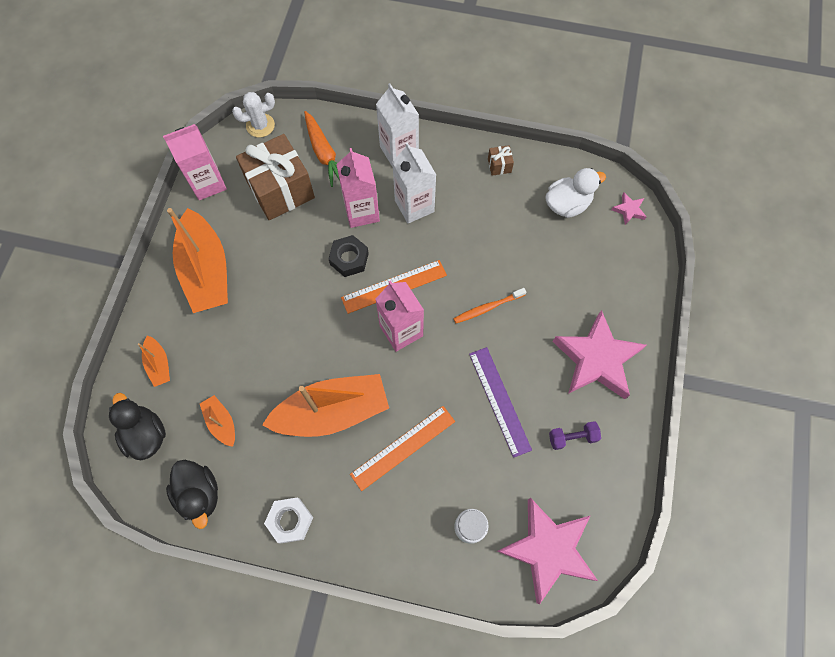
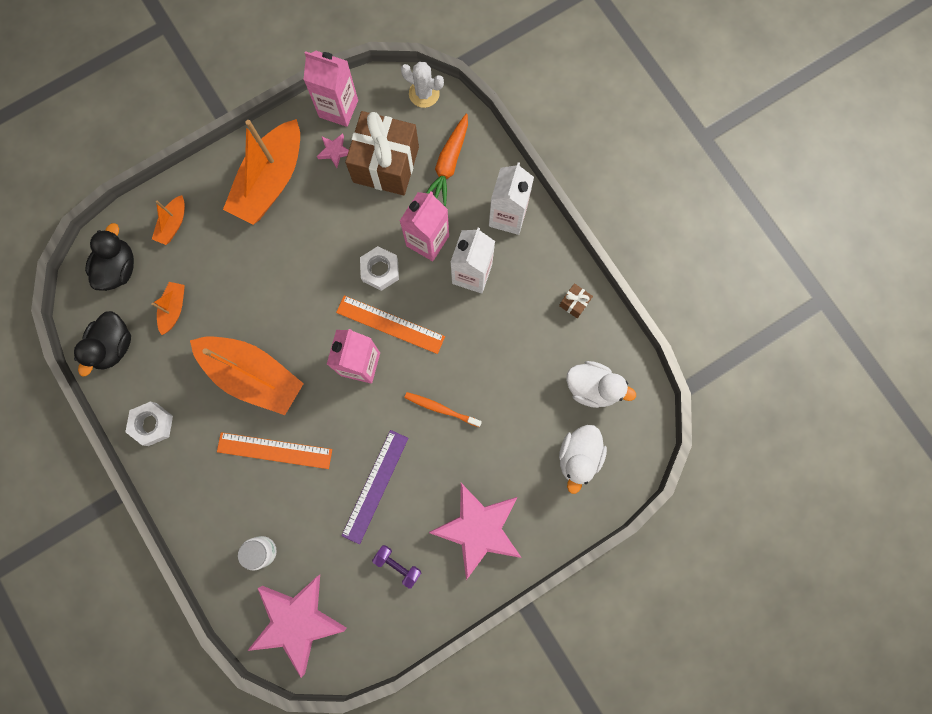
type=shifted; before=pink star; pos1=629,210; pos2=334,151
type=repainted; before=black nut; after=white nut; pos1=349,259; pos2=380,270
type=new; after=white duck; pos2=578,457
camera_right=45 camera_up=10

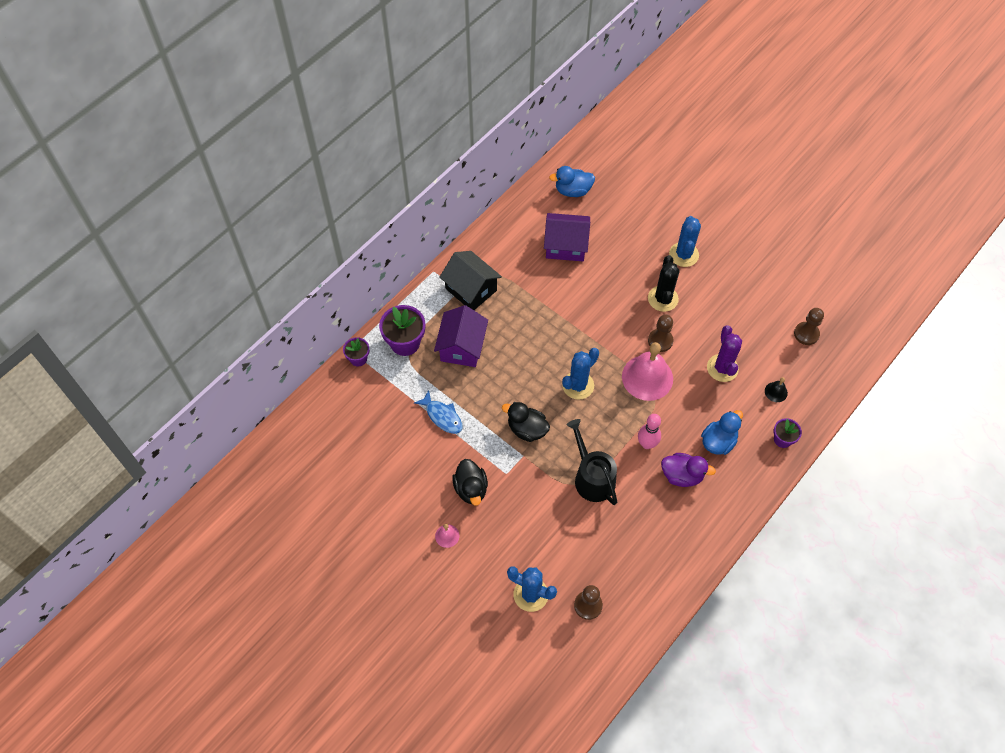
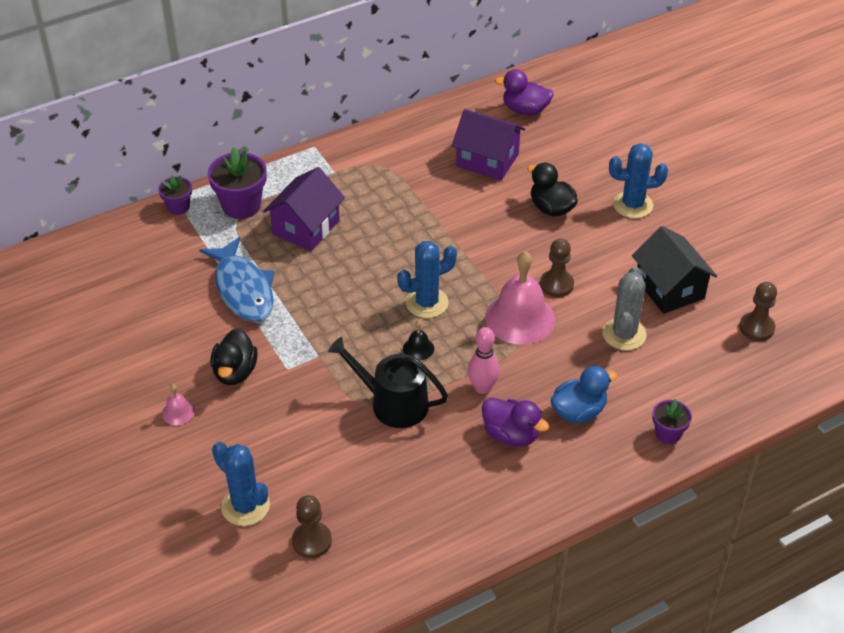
type=scaled; before=blue fish; pos1=442,416; pos2=243,289; scale=1.62
type=rotated; before=black watering can; pos1=592,477; pos2=392,403; turn=-60
type=shifted; before=black bell; pos1=776,392; pos2=418,348
type=repainted; before=blue duck; after=purple duck; pos1=573,191; pos2=525,110
type=shifted; before=black duck; pos1=527,429; pos2=551,208
type=repainted; before=purple cactus; after=grey cactus; pos1=722,368; pos2=624,334
type=rotated; before=blue cactus; pos1=683,254; pos2=632,205; turn=60
type=shifted; before=black house; pos1=471,289; pos2=669,288
type=gone; before=black cactus; pos1=663,299
camera_right=20 camera_up=-15

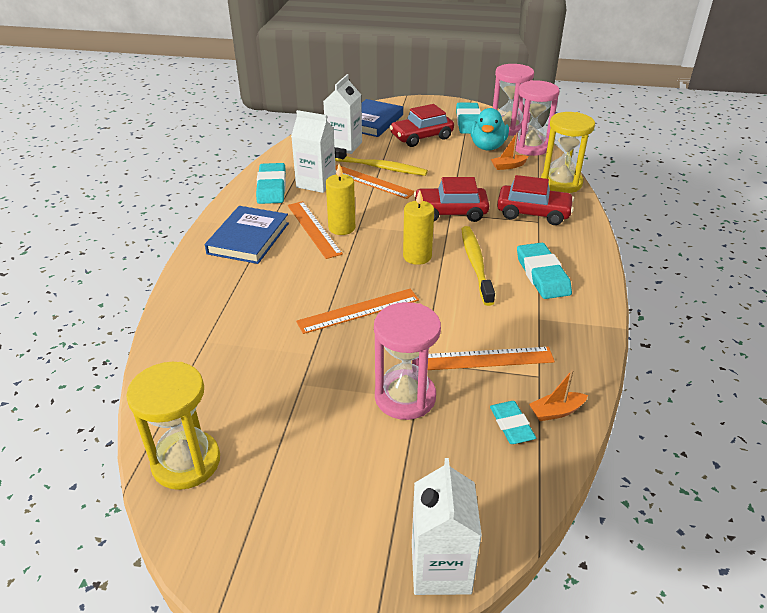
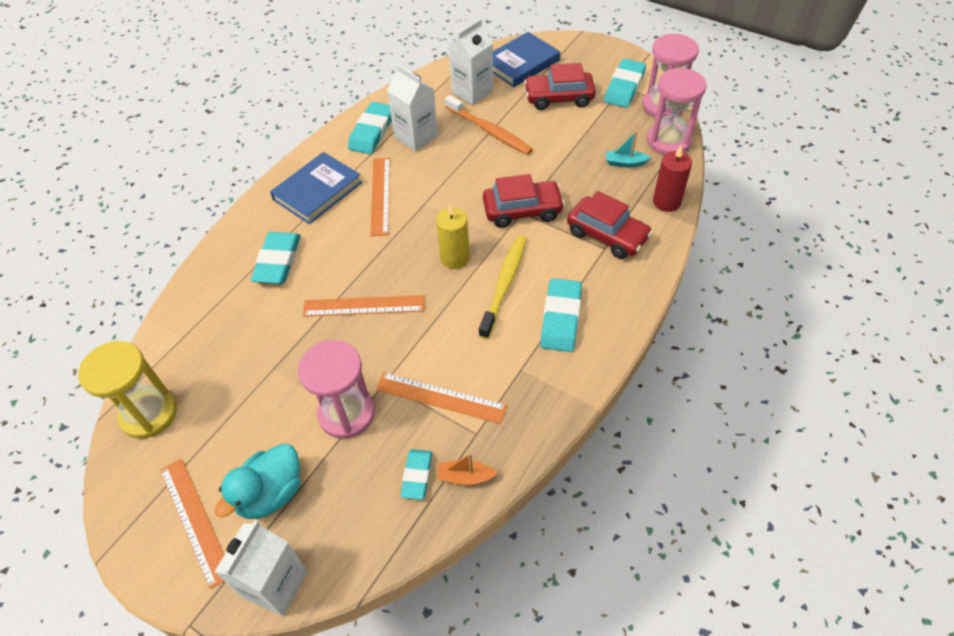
type=shifted; before=orange ruler; pos1=370,181; pos2=195,520
type=shifted; before=turquoise duck; pos1=487,147; pos2=271,494
type=new; after=turquoise eraser; pos2=278,261
type=repainted; before=yellow toothbrush; after=orange toothbrush; pos1=379,167; pos2=489,131
type=rotated; before=red car; pos1=450,212; pos2=522,210; turn=150
type=repainted; before=orange boat; after=turquoise boat; pos1=508,166; pos2=625,163
type=swapped; before=yellow hourglass; after=red candle; pos1=561,183; pos2=666,202
type=gone; before=yellow candle; pos1=341,228
camera_right=25 camera_up=15

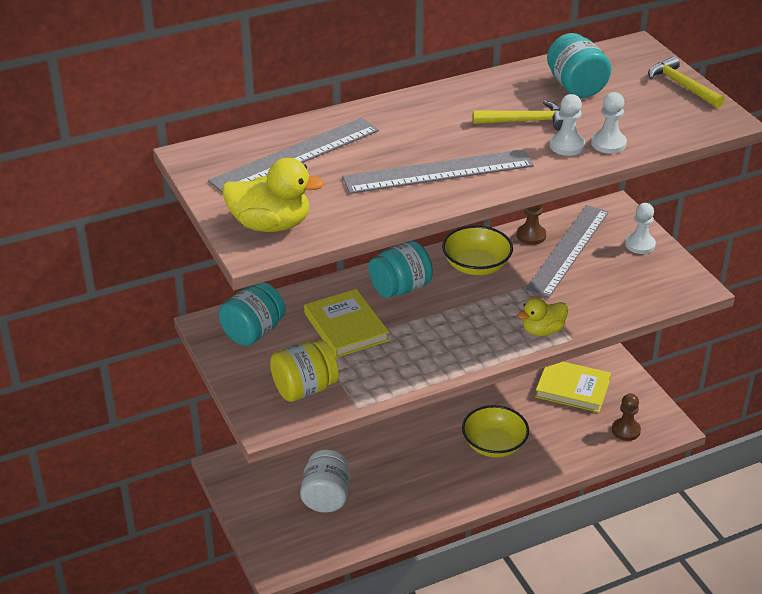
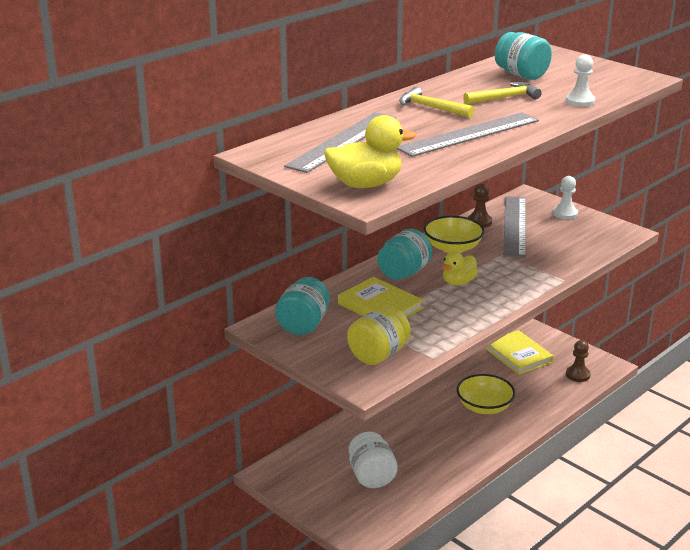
type=shifted; before=yellow hammer; pos1=682,86; pos2=431,108
type=shifted; before=yellow duck; pos1=542,330; pos2=458,282
type=rotated; before=yellow book; pos1=572,388; pos2=518,355; turn=60
type=gone; before=white pawn; pos1=566,146
camera_right=-20 camera_up=-10

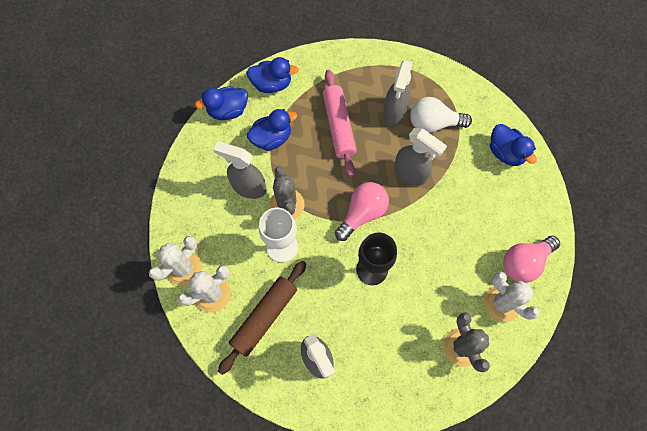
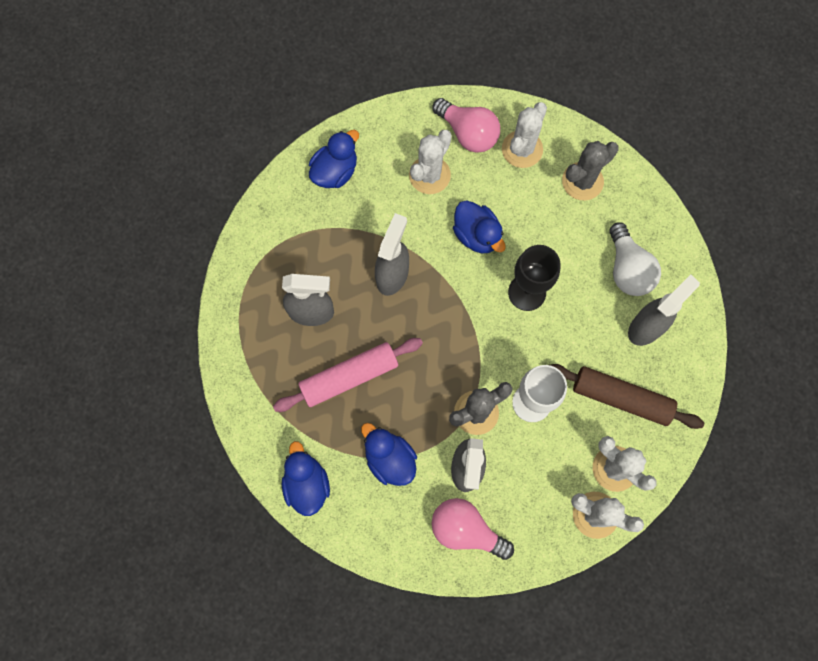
type=new; after=white cactus; pos2=429,175
type=shifted; before=pink light bulb; pos1=362,214; pos2=466,530
type=shifted; before=blue duck; pos1=228,111; pos2=477,235
type=shifted; before=white light bulb; pos1=433,123; pos2=627,269
camera_right=-105 camera_up=5

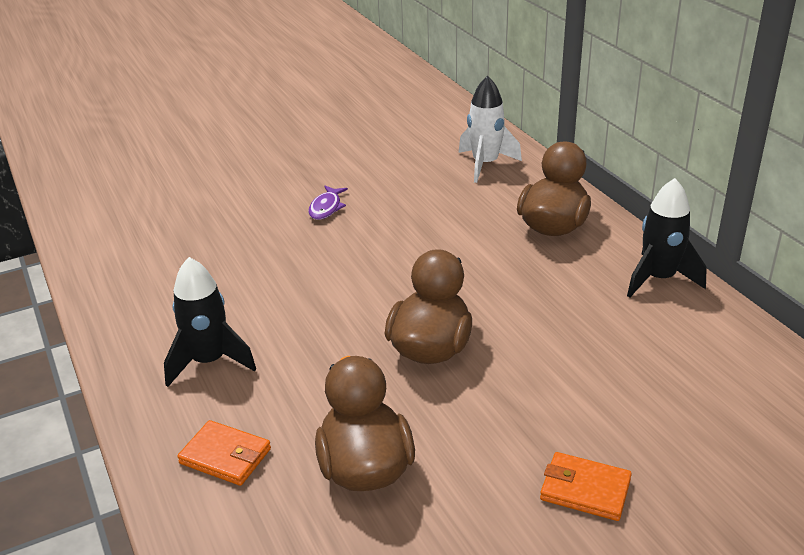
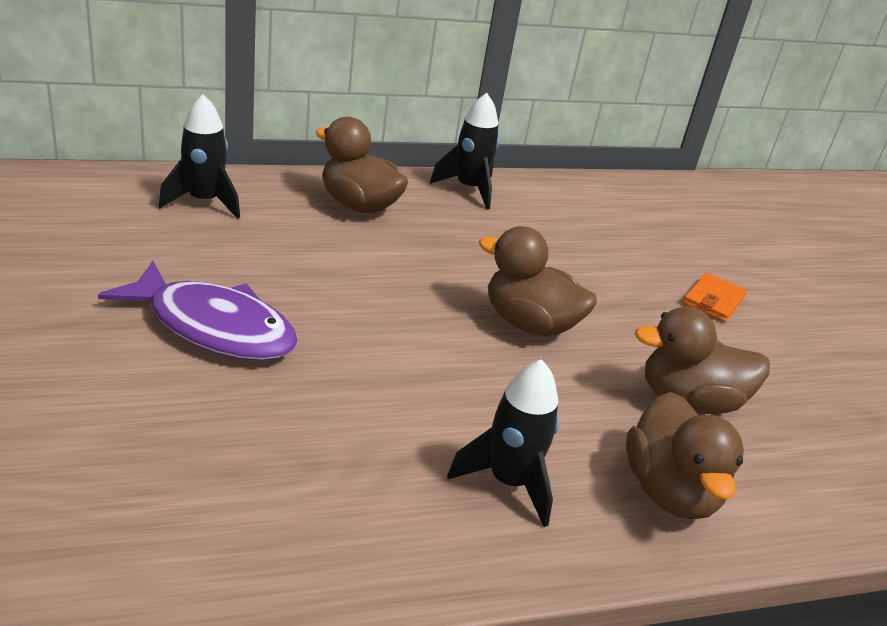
type=scaled; before=purple fish; pos1=326,208; pos2=214,327; scale=2.31
type=repainted; before=white rocket; after=black rocket; pos1=485,164; pos2=204,201
type=swapped; before=orange wallet; after=brown duck; pos1=225,456; pos2=670,491
camera_right=-85 camera_up=0

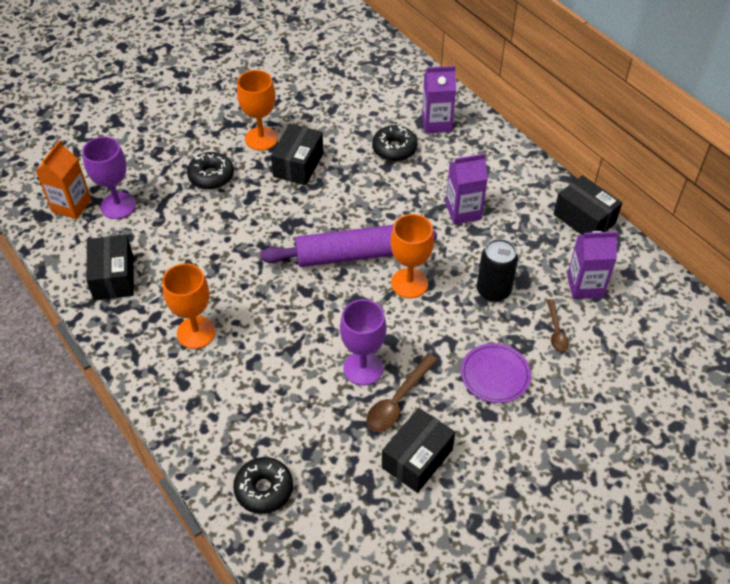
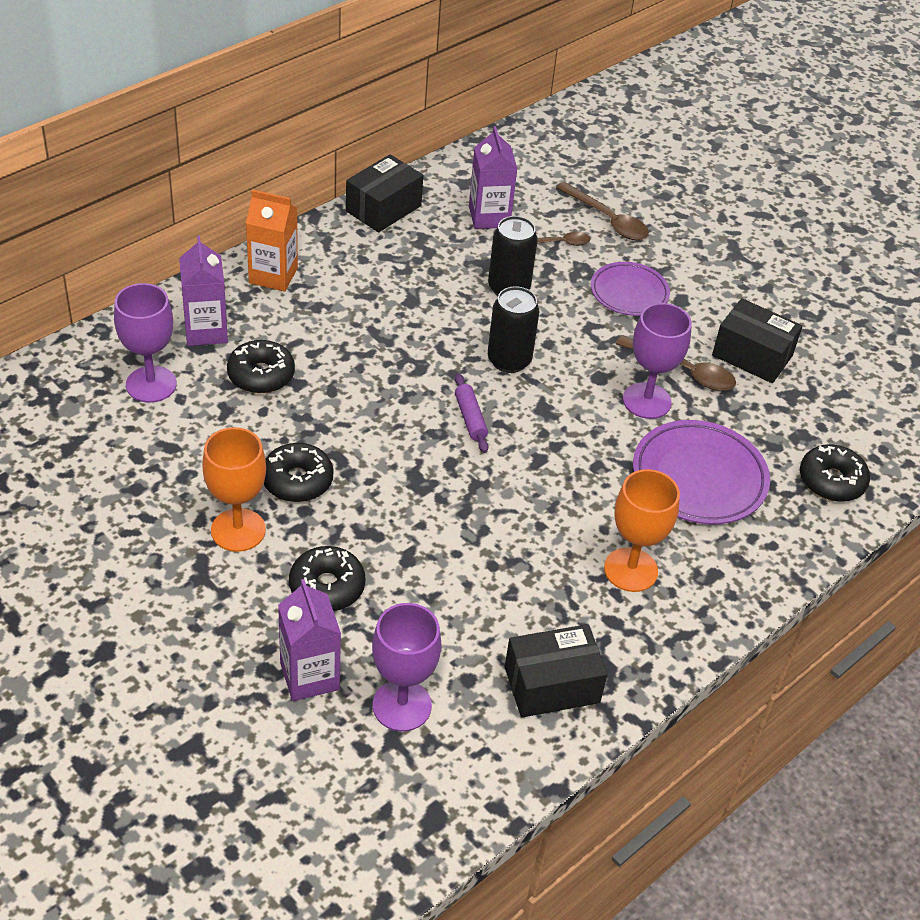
type=new; after=purple goblet; pos2=151,384
type=shifted; before=orange carton; pos1=71,205; pos2=273,275
type=swapped; before=black box; after=black donut; pos1=298,165; pos2=297,480
type=shifted; before=purple carton; pos1=463,211; pos2=309,676
type=scaled; before=purple rolling pin; pos1=349,255; pos2=470,418; scale=0.44
type=swapped; before=orange goblet; after=black can; pos1=409,283; pos2=509,360
type=new; after=brown spoon; pos2=607,220
type=new; after=purple plate; pos2=699,477
camera_right=-100 camera_up=-5

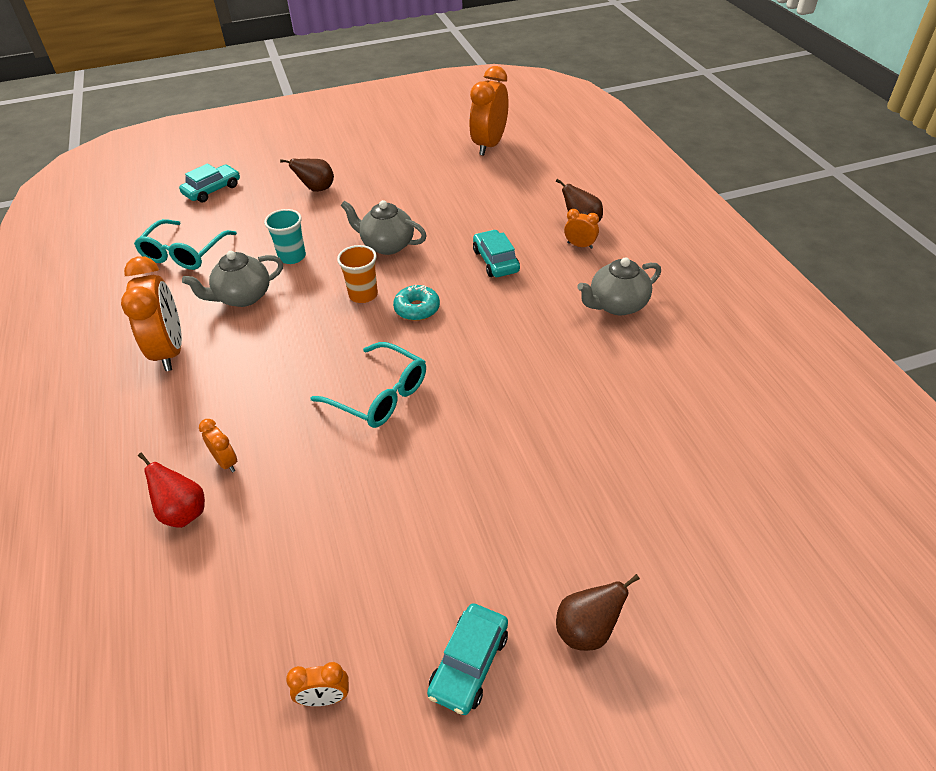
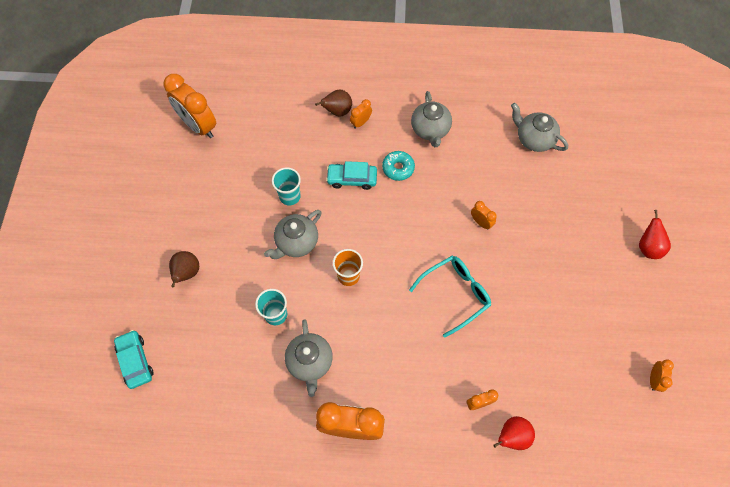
type=new; after=turquoise cup; pos2=290,196
type=shifted; before=turquoise donut; pos1=417,309; pos2=398,168
type=new; after=orange clock; pos2=480,222
type=new; after=grey teapot; pos2=533,139
type=repainted; before=brown pear; after=red pear; pos1=587,630; pos2=648,247
type=gone; before=turquoise glasses; pos1=184,253
type=gone; before=turquoise car; pos1=469,663
camera_right=-70 camera_up=20

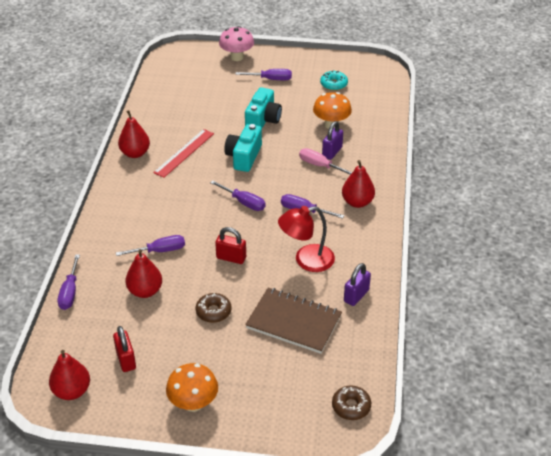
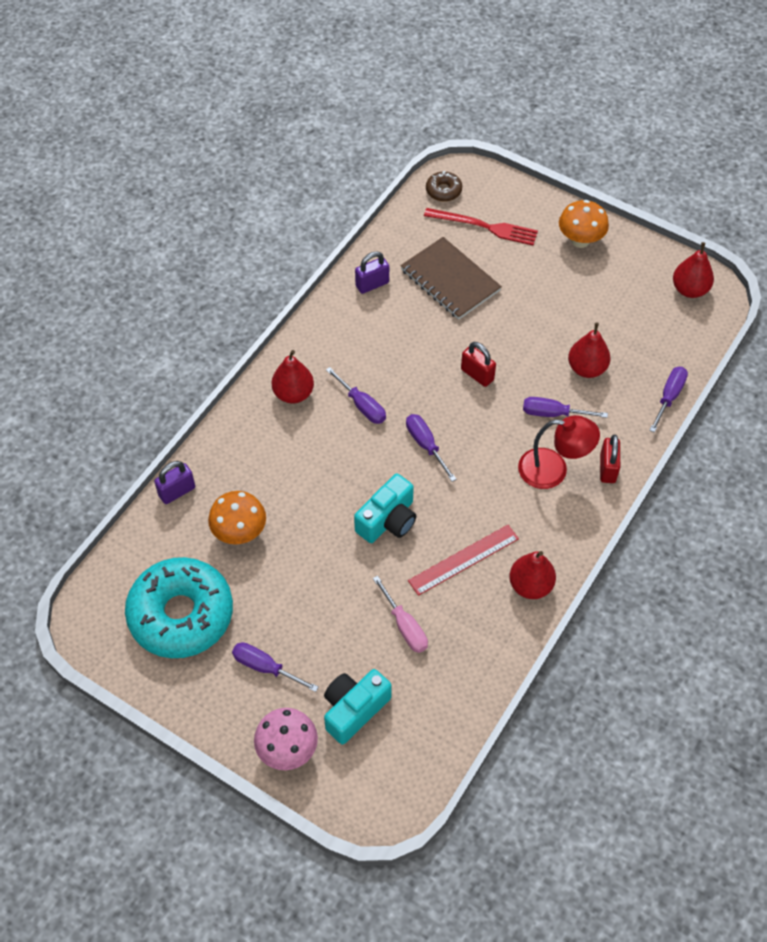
type=scaled; before=turquoise donut; pos1=333,84; pos2=181,614; scale=2.36
type=shifted; before=purple padlock; pos1=332,152; pos2=177,491
type=shifted; before=turquoise camera; pos1=263,120; pos2=354,709
type=shifted; before=pink screwdriver; pos1=320,166; pos2=404,626
type=new; after=red fork; pos2=485,227
type=shifted; before=red lamp; pos1=306,260; pos2=553,470
type=shifted; before=red padlock; pos1=126,360; pos2=607,468
type=gone; before=brown donut; pos1=213,311
camera_right=-155 camera_up=15

